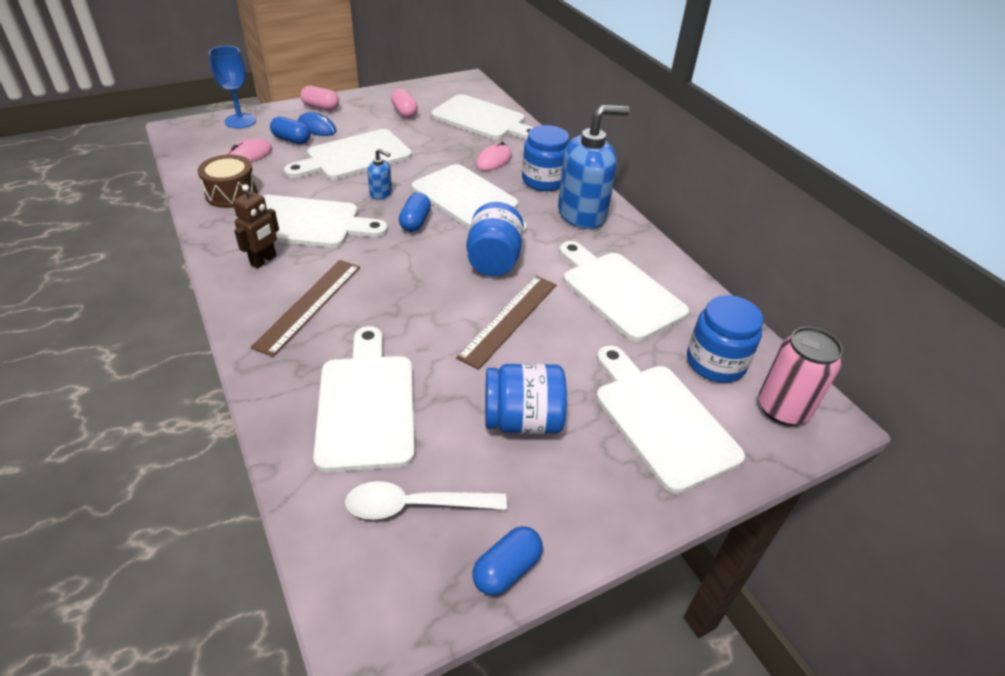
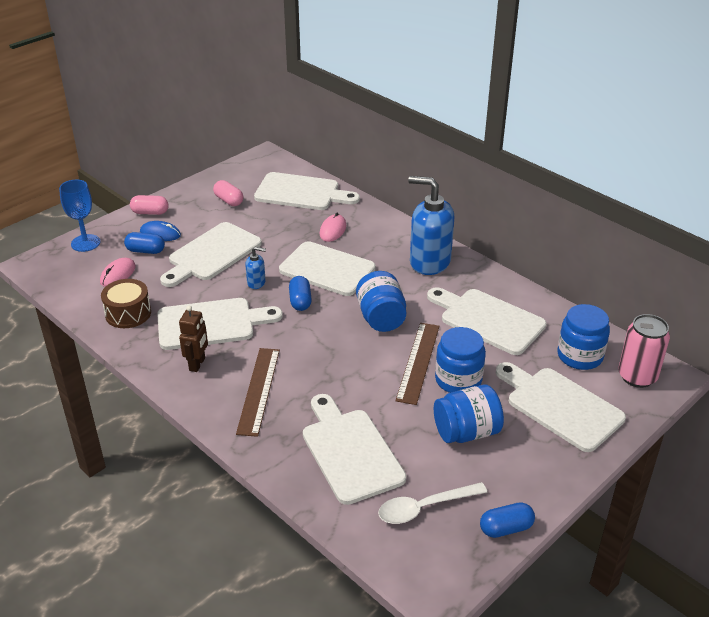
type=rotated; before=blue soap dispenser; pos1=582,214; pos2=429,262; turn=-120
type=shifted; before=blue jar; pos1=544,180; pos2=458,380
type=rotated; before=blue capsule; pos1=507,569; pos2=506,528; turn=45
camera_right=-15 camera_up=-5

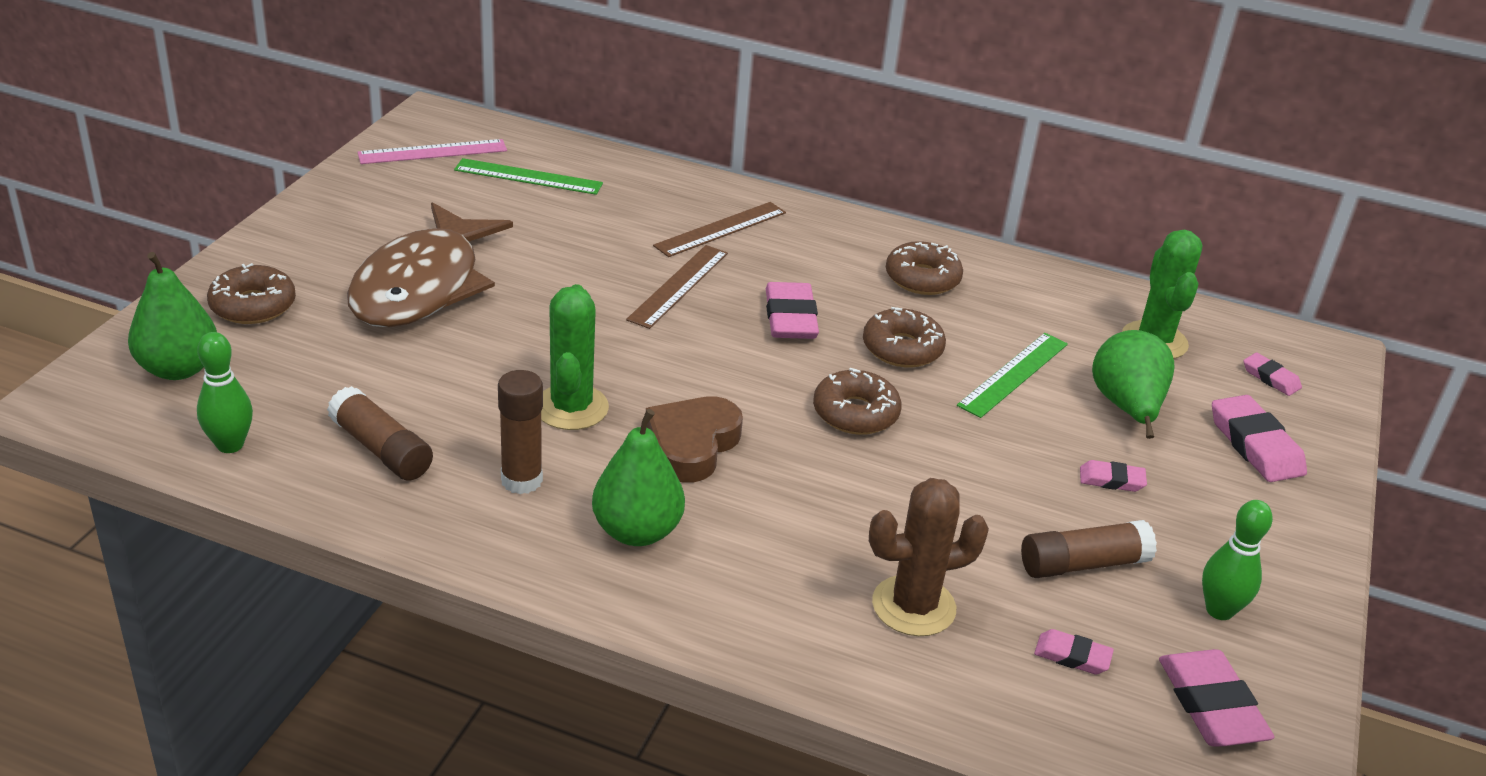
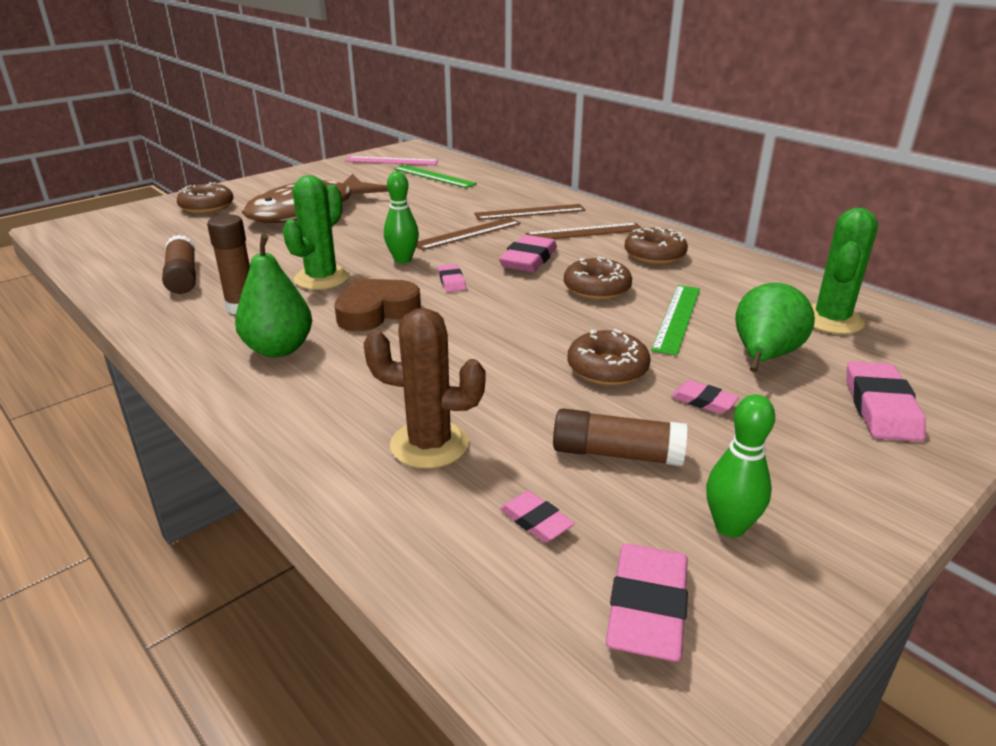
type=shifted; before=green bowling pin; pos1=230,445; pos2=403,260
type=shifted; before=pink eraser; pos1=1270,378; pos2=451,281
type=new; after=brown ruler; pos2=584,232
type=shifted; before=brown donut; pos1=855,413; pos2=607,368
type=rotated; before=green ruler; pos1=1013,374; pos2=676,318; turn=-45
type=gone; before=green pear; pos1=178,368
camera_right=30 camera_up=-5

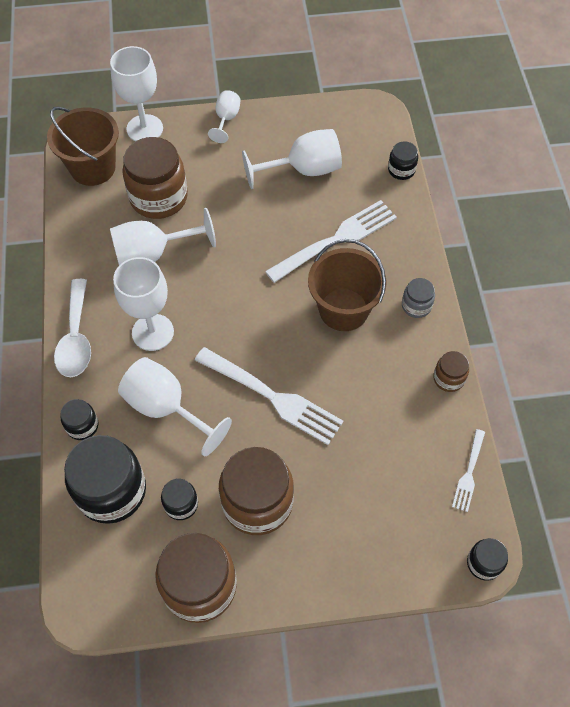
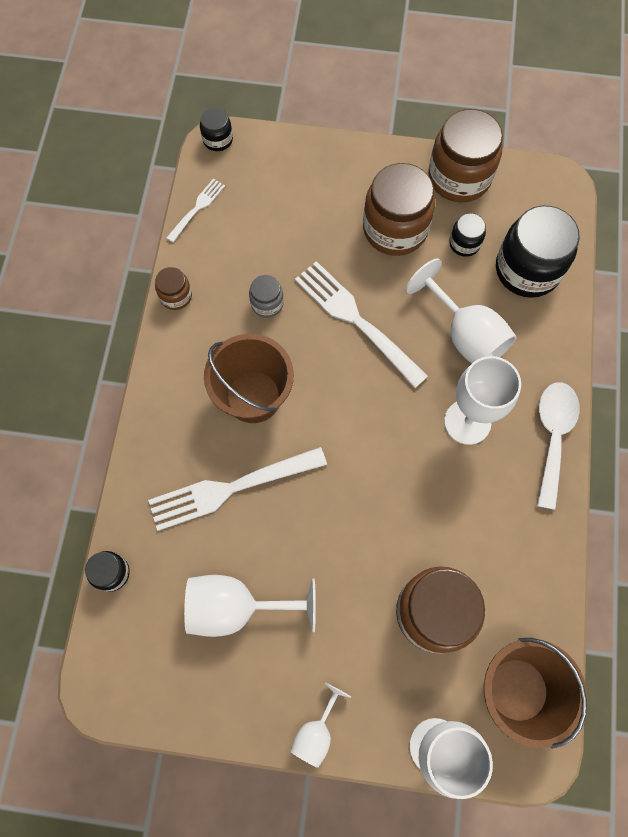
type=shifted; before=grey jar; pos1=416,306; pos2=267,303
type=gone; before=black jar; pos1=82,426
type=gone; before=white goblet; pos1=153,254
camera_right=-165 camera_up=10

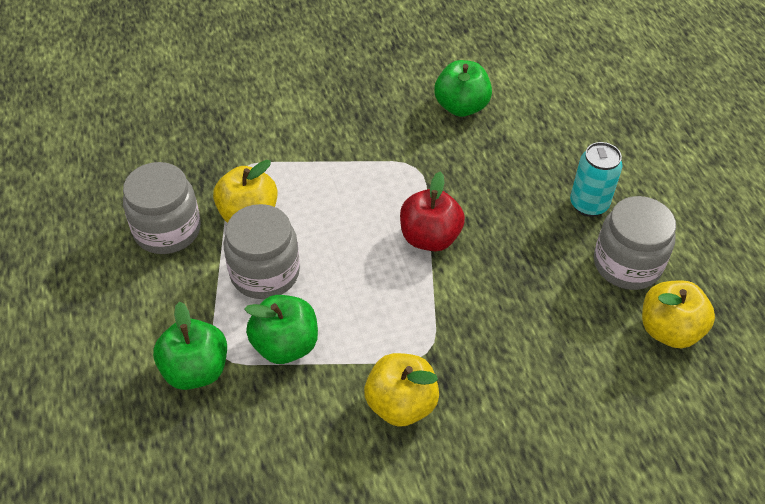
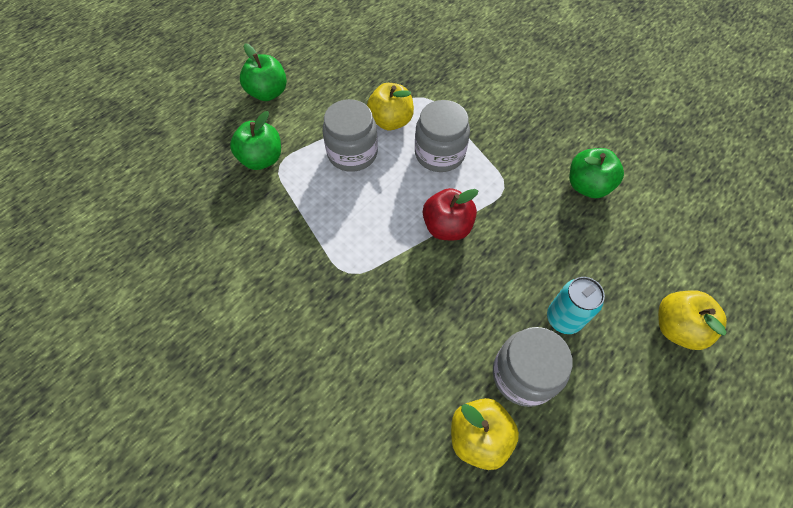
type=shifted; before=green apple; pos1=285,345; pos2=268,93
type=shifted; before=grey jar; pos1=167,230; pos2=439,154
type=shifted; before=yellow apple; pos1=401,404; pos2=677,327
camera_right=60 camera_up=10

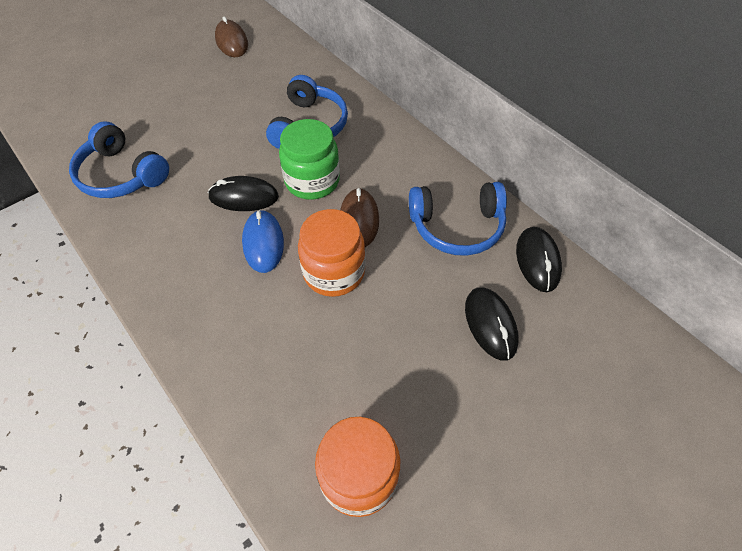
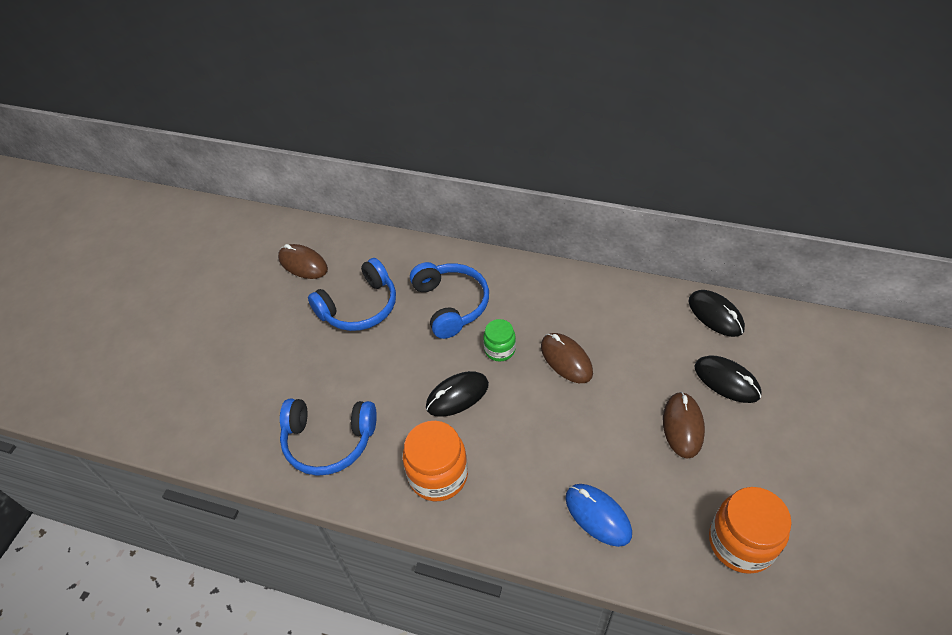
type=shifted; before=blue headphones; pos1=457,226; pos2=359,307
type=shifted; before=orange jar; pos1=334,272; pos2=438,475
type=scaled; before=green jar; pos1=312,181; pos2=499,350; scale=0.58
type=shifted; before=blue mouse; pos1=263,243; pos2=598,515
type=new; after=brown mouse; pos2=683,426
camera_right=-30 camera_up=-5

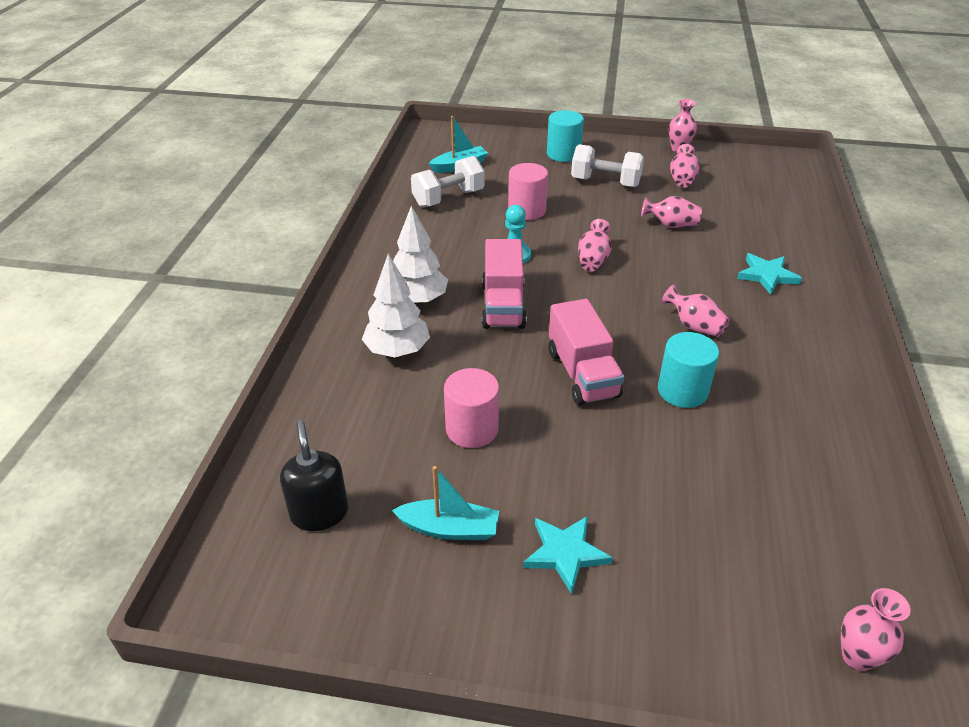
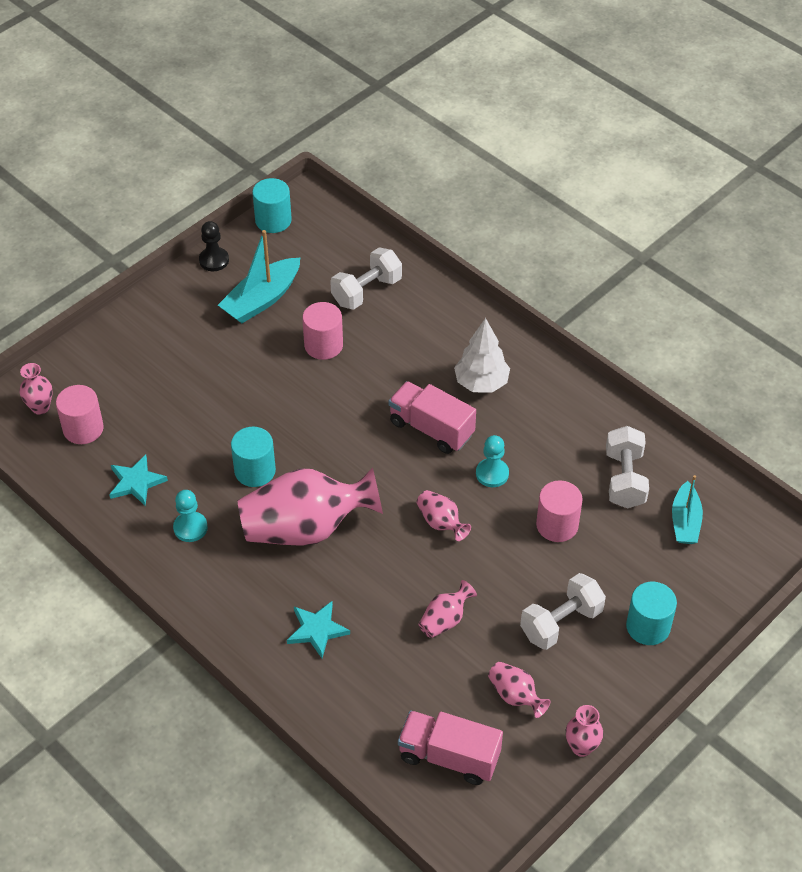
type=new; after=pink cylinder; pos2=83,429
type=shifted; before=turquoise star; pos1=565,553; pos2=136,482
type=new; after=turquoise pawn; pos2=190,528
type=new; after=black pawn; pos2=214,260
type=scaled; before=turquoise boat; pos1=449,528; pos2=262,299; scale=1.5
type=scaled; before=pink vase; pos1=694,326; pos2=306,528; scale=2.24
type=new; after=turquoise cylinder; pos2=273,220
type=new; after=white dumbbell; pos2=366,291
type=shifted; before=pink truck; pos1=582,374; pos2=449,756
type=gone; before=black soap dispenser; pos1=319,513
type=gone; before=white tree; pos1=397,351
camera_right=125 camera_up=10

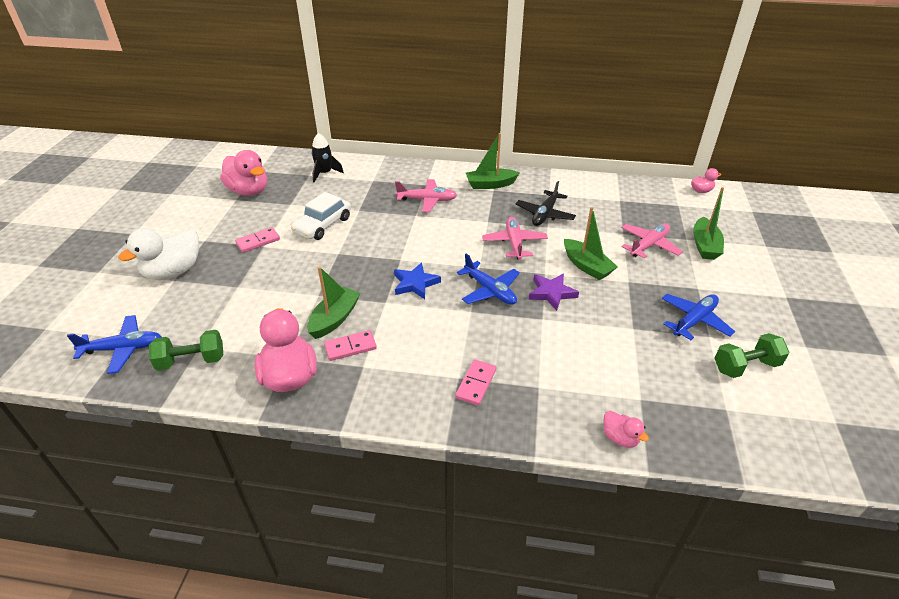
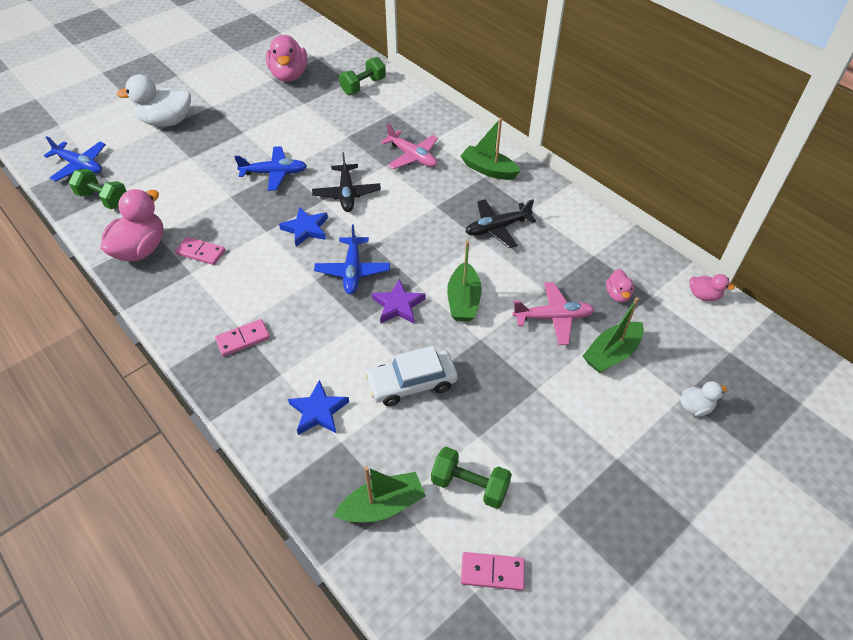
type=shifted; before=blue plane; pos1=694,321; pos2=274,173
type=new; after=blue star; pos2=318,411
type=new; after=black plane; pos2=347,194
type=shifted; before=green boat; pos1=335,319; pos2=382,505
type=swapped; before=black rocket; after=green dumbbell; pos1=324,173; pos2=363,86
type=shifted; before=white car; pos1=323,225; pos2=412,383
type=shifted; before=pink domino; pos1=258,241; pos2=492,572
type=shifted; before=pink duck; pos1=620,438; pos2=617,295
type=new; after=white duck; pos2=695,407
type=gone; before=pink plane; pos1=514,243
camera_right=40 camera_up=10

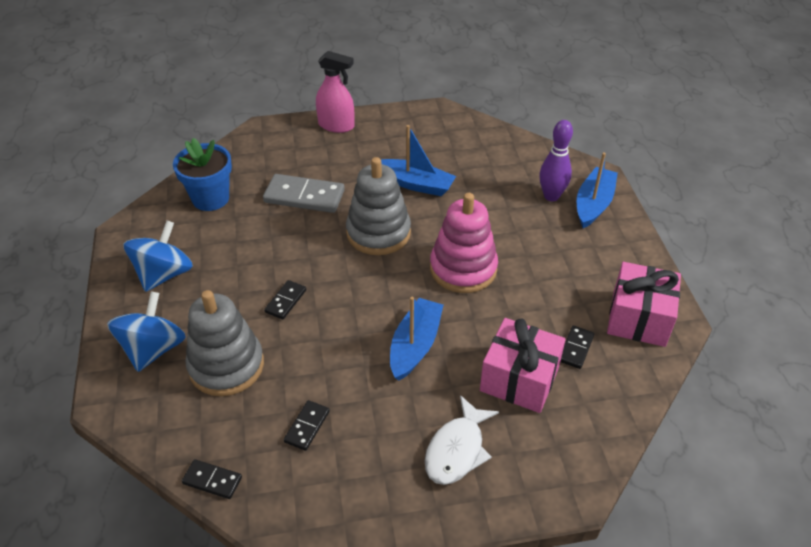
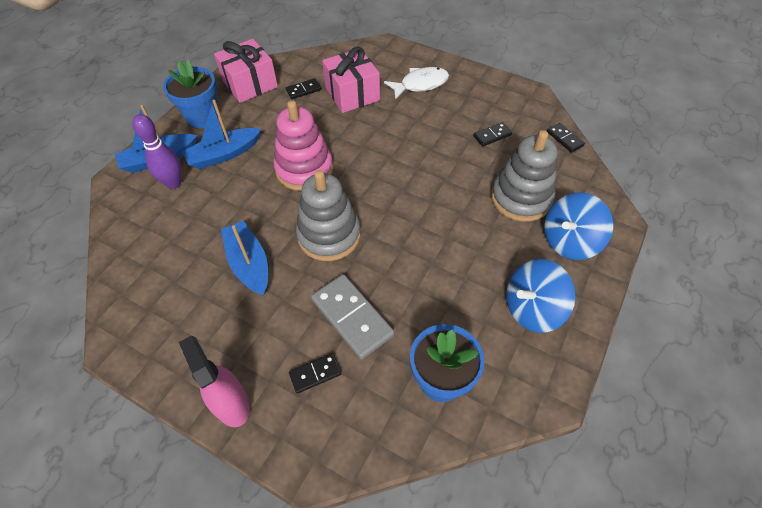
type=new; after=blue flower pot; pos2=202,117
type=shifted; before=blue boat; pos1=415,345; pos2=224,154
type=shifted; before=black domino; pos1=286,301; pos2=315,374
camera_right=-140 camera_up=10

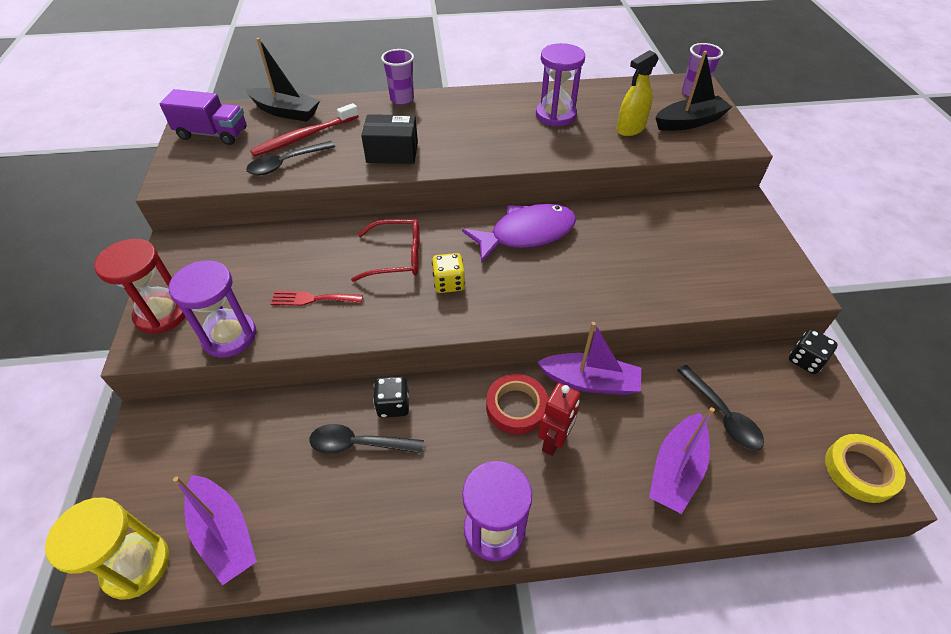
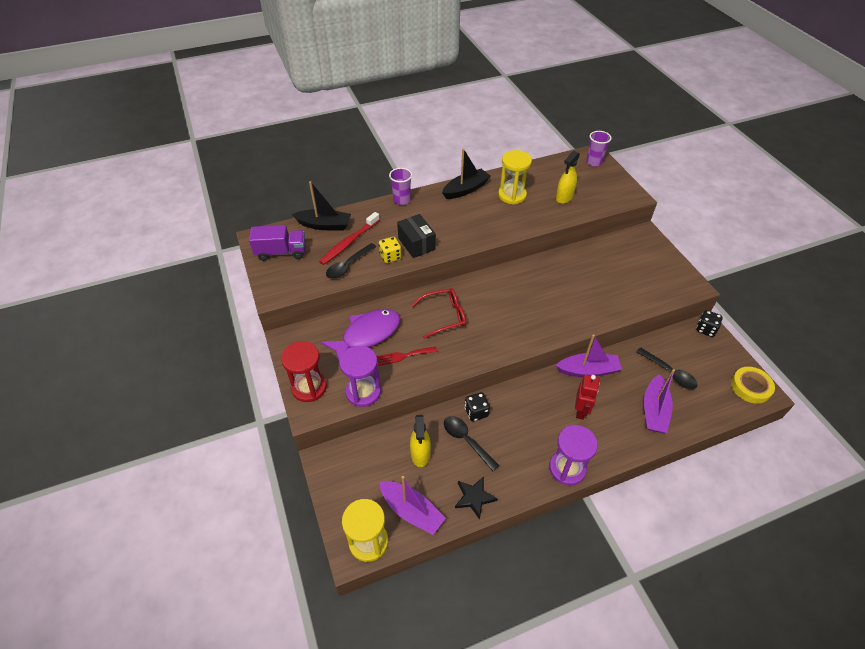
type=shifted; before=purple fish; pos1=526,234; pos2=367,335
type=shifted; before=yellow dice; pos1=449,283; pos2=390,257
type=rotated; before=black box; pos1=392,152; pos2=416,244; turn=75
type=new; after=yellow spray bottle; pos2=420,454
type=shifted; before=black boat; pos1=689,122; pos2=465,189
type=rotated; before=black spoon; pos1=358,444; pos2=466,440; turn=60
type=new; after=black star; pos2=474,498
type=repainted; before=purple hourglass; after=yellow hourglass; pos1=555,115; pos2=512,195
type=gone; before=red tape; pos1=516,407
camera_right=-15 camera_up=0

